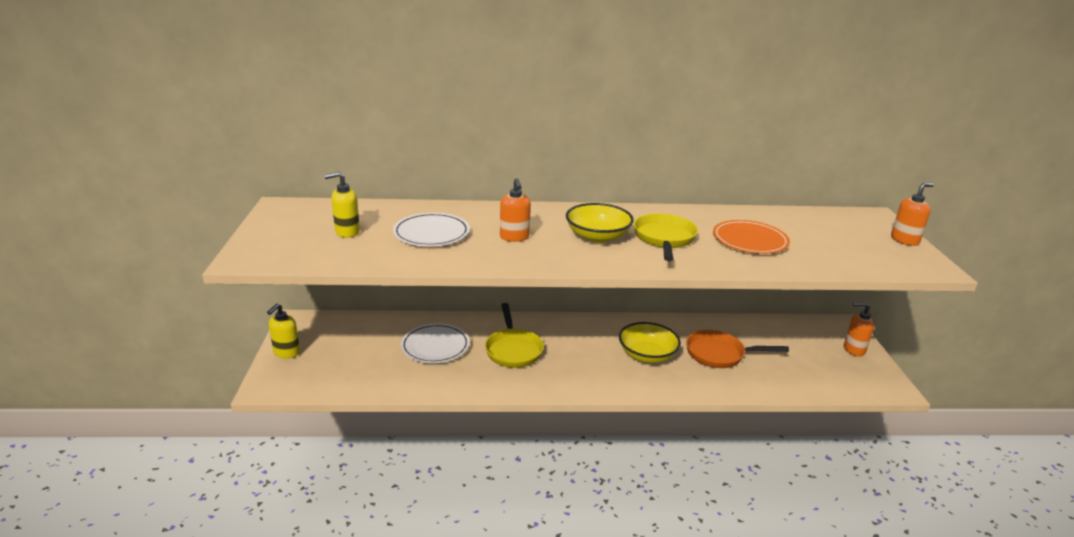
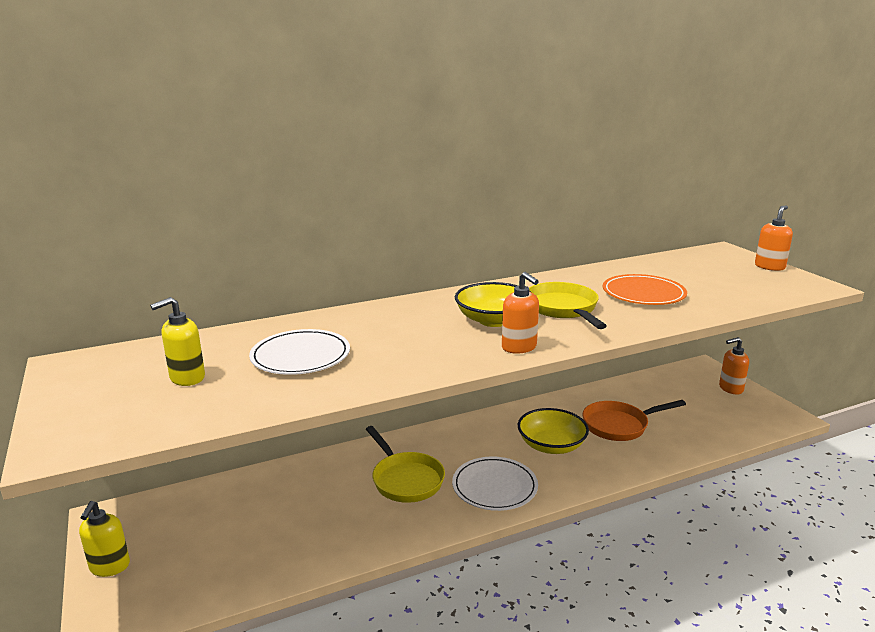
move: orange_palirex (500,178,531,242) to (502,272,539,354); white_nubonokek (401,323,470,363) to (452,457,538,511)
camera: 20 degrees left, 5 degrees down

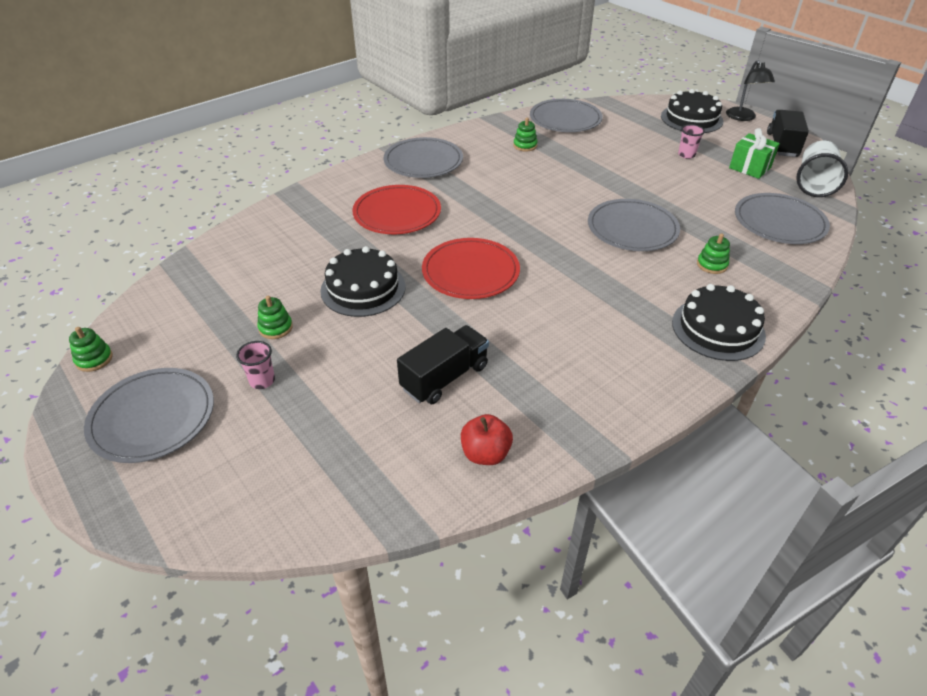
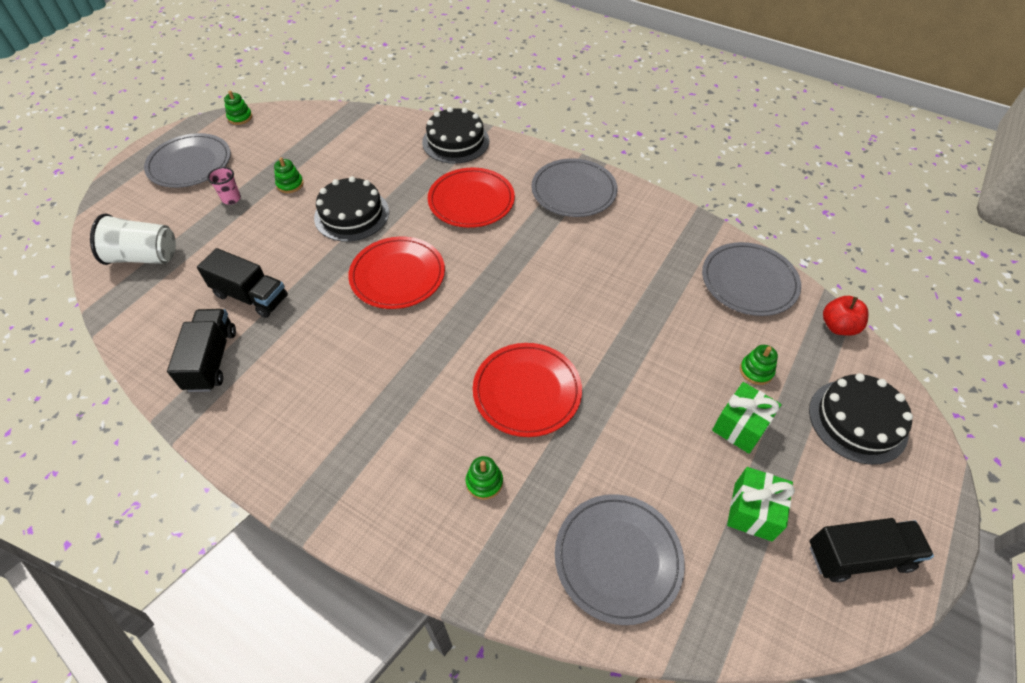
delete: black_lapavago (726,60,775,121)
insert: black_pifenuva (167,309,236,392)
move: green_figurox (513,118,538,151) to (740,345,778,385); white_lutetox (796,141,848,197) to (90,214,176,265); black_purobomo (672,284,766,361) to (422,107,489,164); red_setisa (461,414,513,465) to (823,296,869,336)
replace: pink_lutetox (678,124,705,159) to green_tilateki (712,382,782,454)
recolor: grey_nubonokek (588,199,680,251) to red_nubonokek (473,343,582,437)
camera: 70 degrees right, 10 degrees up

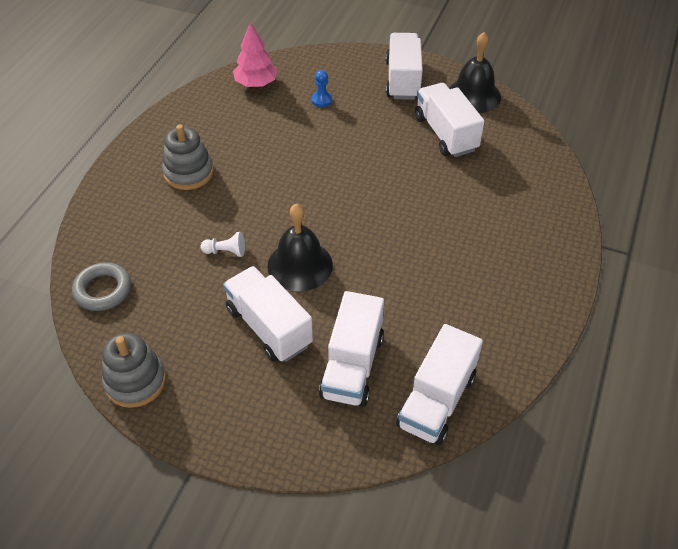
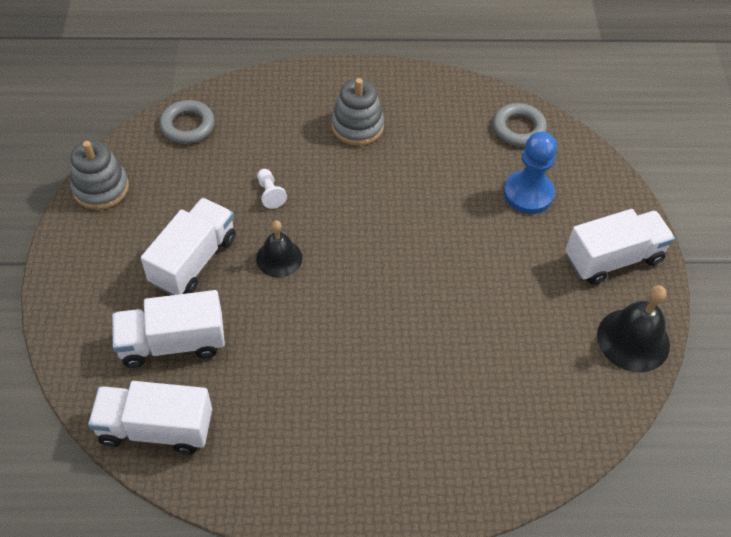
delete: white_pifenuva (415,83,484,157)
replace: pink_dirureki (233,22,278,87) to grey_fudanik (493,103,547,147)
resize: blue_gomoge (311,70,332,107) = (504,131,557,214) x2.00; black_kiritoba (267,203,333,291) = (256,220,302,278) x0.66
camera: 65 degrees right, 5 degrees up

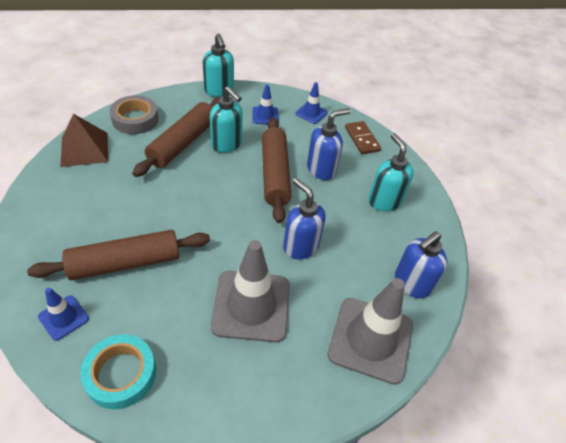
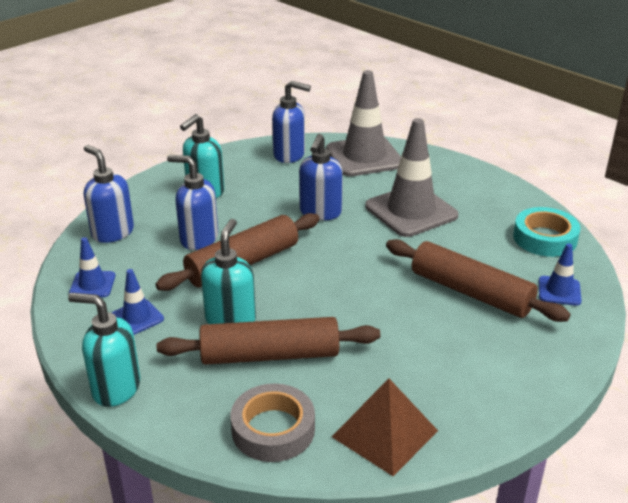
replace: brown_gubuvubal (345,121,381,154) to blue_palirex (84,145,134,243)
rotate: turquoise_palirex (203,34,234,97) = (68,293,140,407) 105 degrees counterclockwise
camera: 120 degrees left, 15 degrees down

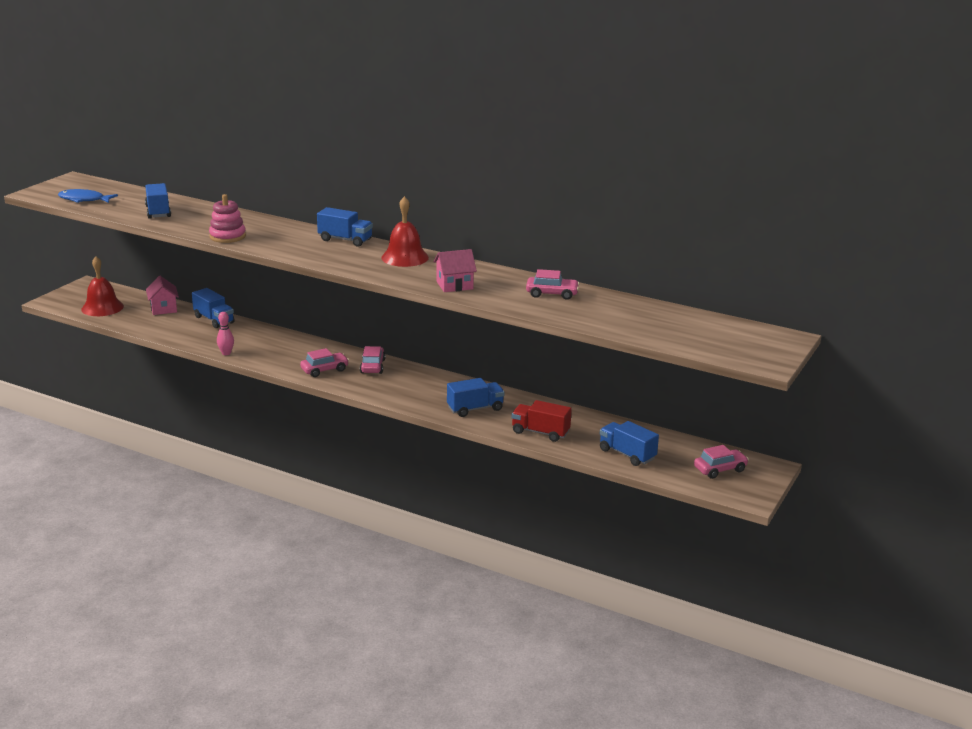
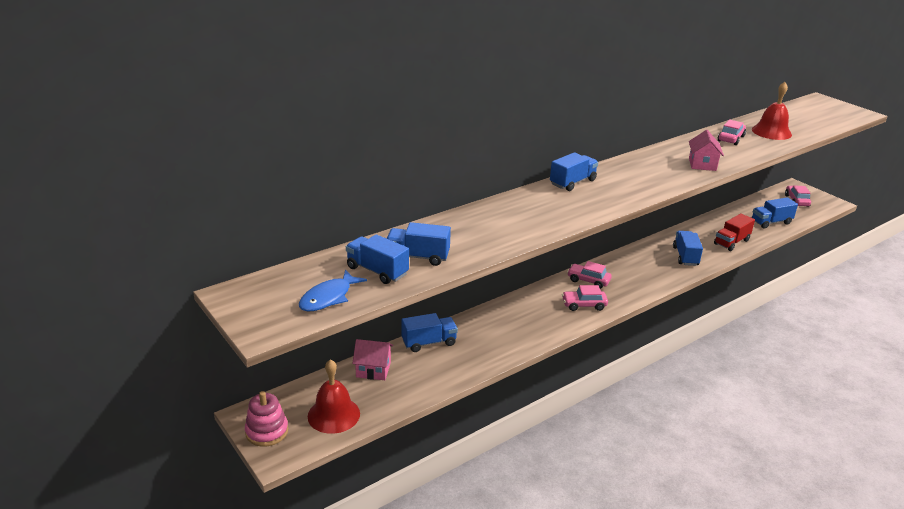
delete: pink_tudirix (217,312,234,355)
insert: blue_pifenuva (346,234,409,284)
move: pink_figurox (209,194,246,243) to (245,391,288,447); red_kiritoba (381,196,429,267) to (752,82,792,140)
rotate: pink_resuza (300,348,349,377) = (562,285,608,311) 90 degrees counterclockwise
camera: 65 degrees left, 5 degrees up

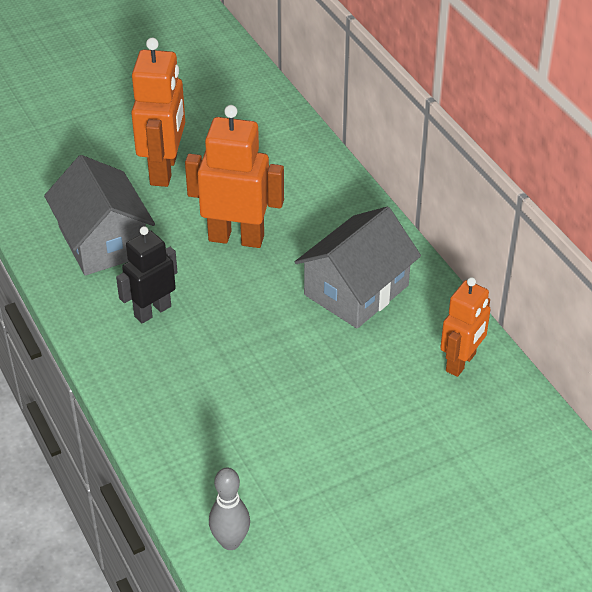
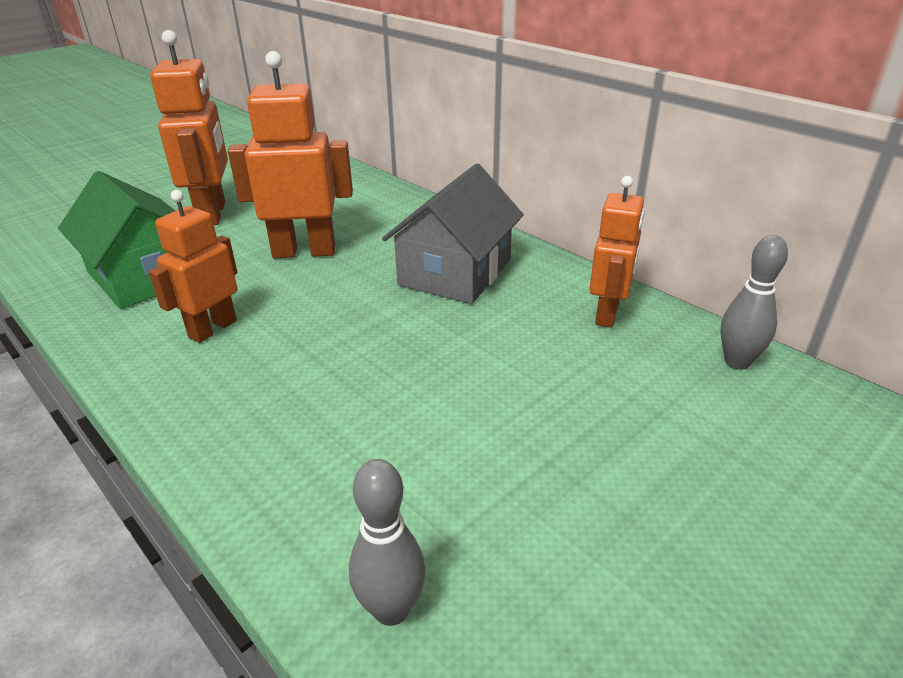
insert: grey_tudirix (720,235,788,370)
recolor: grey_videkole (44,155,155,276) to green_videkole (58,171,175,309); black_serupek (116,226,177,323) to orange_serupek (149,190,237,343)
camera: 15 degrees left, 10 degrees down

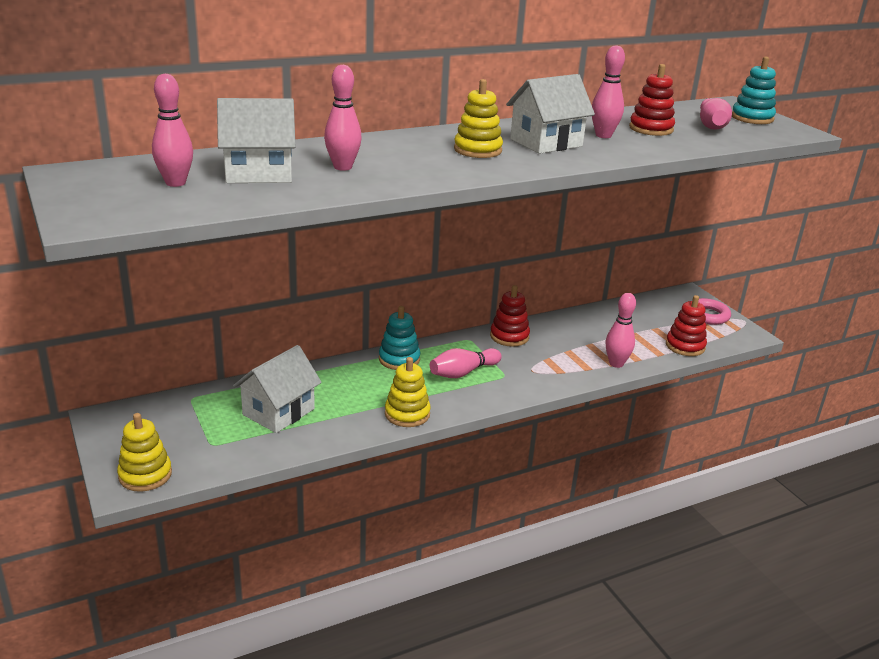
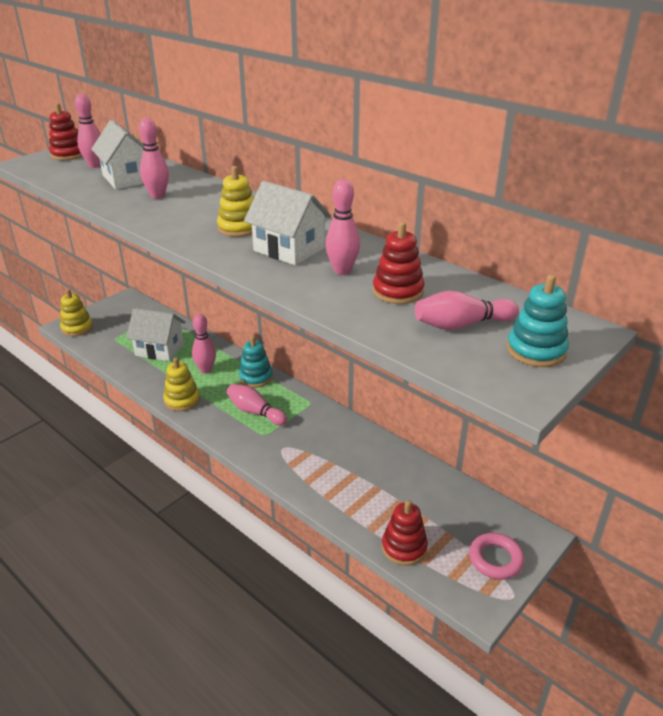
move: red_figurox (490,285,530,346) to (49,103,83,160); pink_tudirix (606,293,636,368) to (192,314,216,374)
camera: 70 degrees right, 5 degrees up

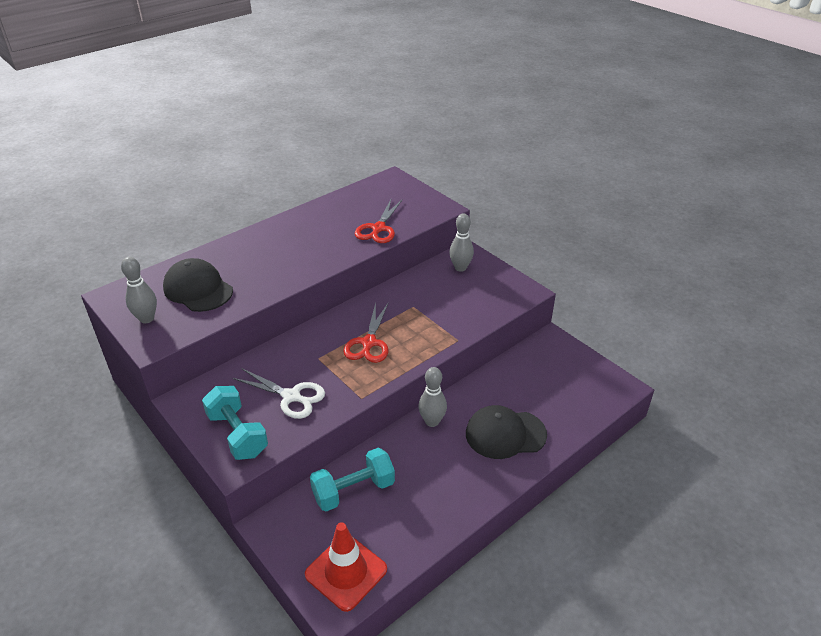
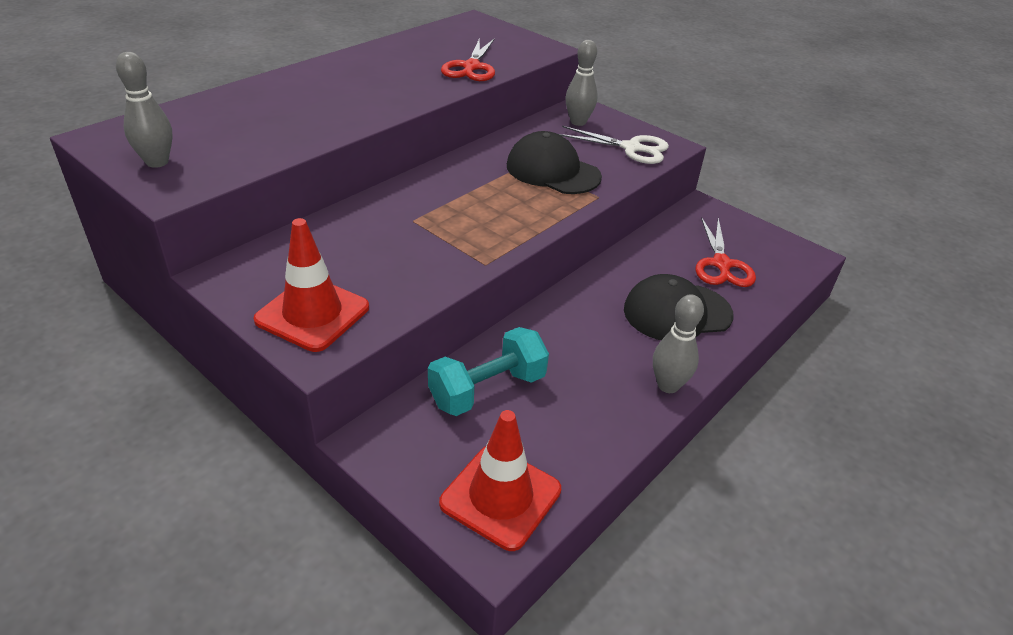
move: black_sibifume (163,258,233,312) to (507,131,602,194); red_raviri (343,303,389,363) to (696,217,756,287); grey_tudirix (418,367,447,427) to (653,295,704,393); white_raviri (233,368,325,419) to (559,126,669,164)
replace: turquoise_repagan (202,386,268,460) to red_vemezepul (253,218,369,352)
camera: 10 degrees left, 0 degrees up

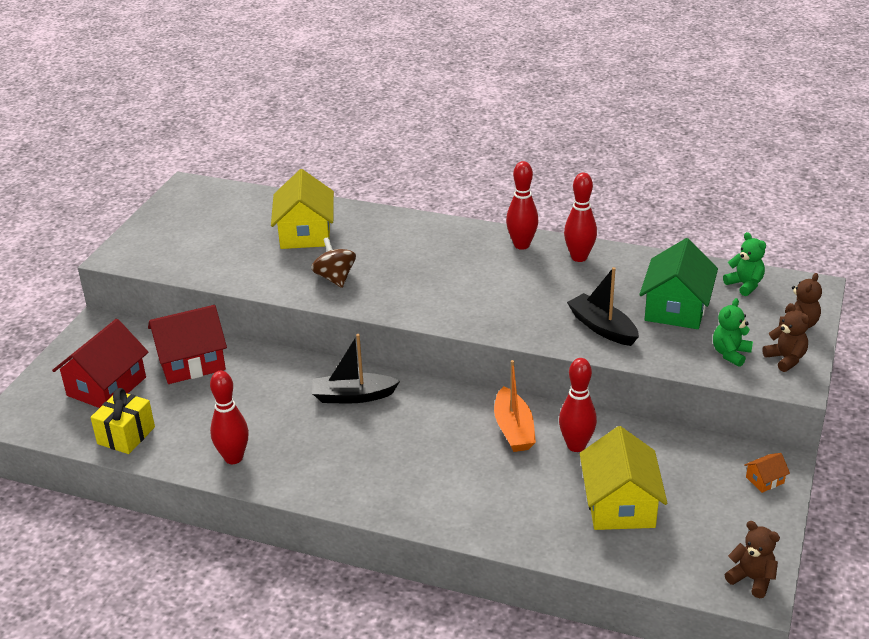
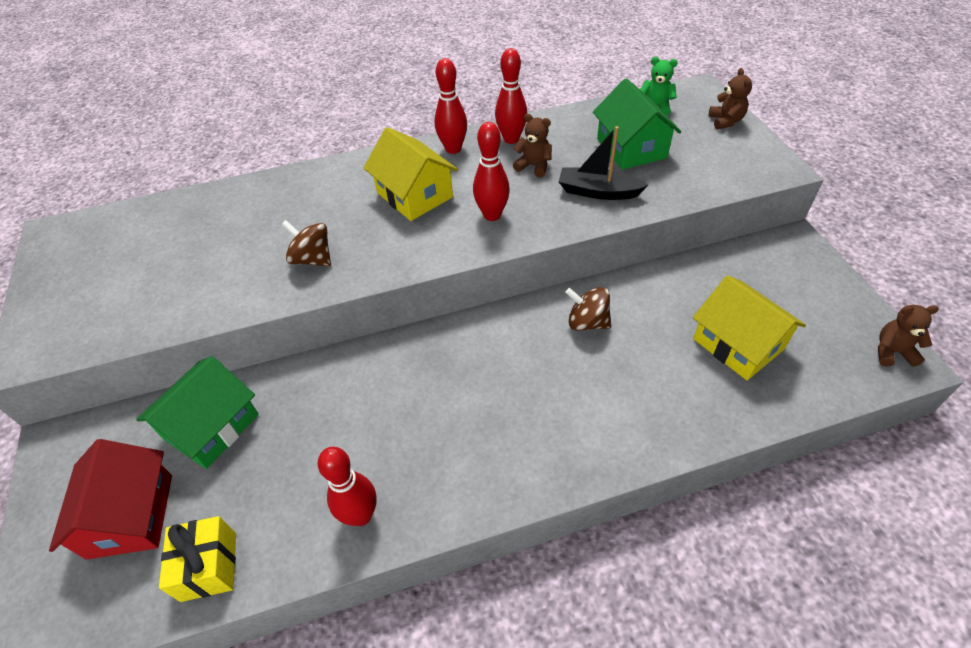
delete: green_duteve (713,298,753,367); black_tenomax (312,334,400,403); orange_videkole (744,453,790,493)
move: yellow_videkole (271,169,334,249) to (363,127,458,221); brown_duteve (762,303,810,372) to (513,114,552,178); red_tudirix (559,358,597,452) to (473,122,510,221)
replace: orange_tenomax (494,360,536,452) to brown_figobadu (565,287,611,331)
recolor: red_videkole (148,305,227,384) to green_videkole (136,356,259,469)
camera: 35 degrees left, 15 degrees up

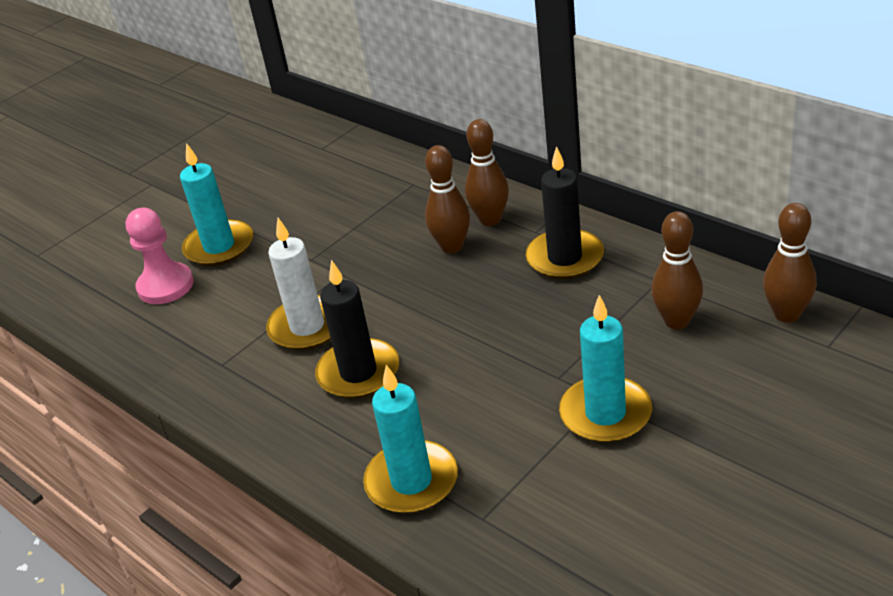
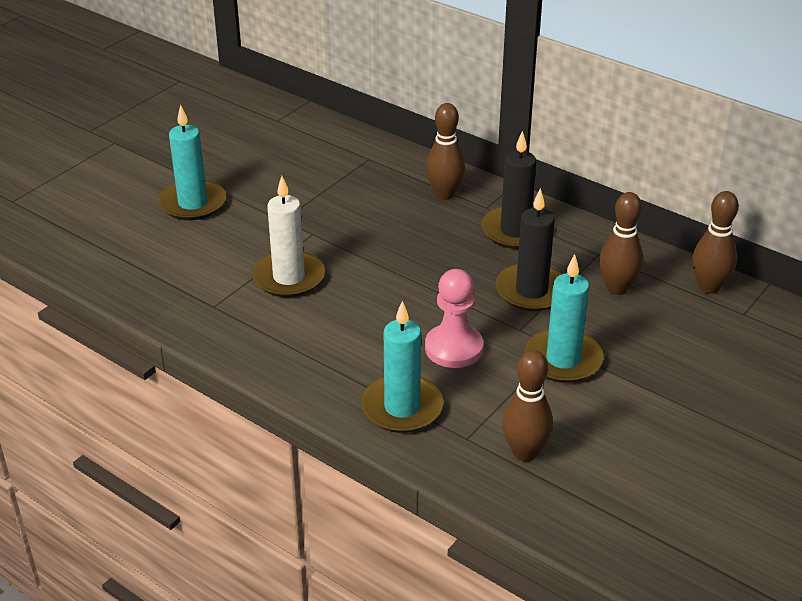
move: brown_tudirix (425,145,470,253) to (502,350,553,462); pink_gomoge (126,208,194,304) to (425,269,483,368); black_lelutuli (315,260,399,399) to (495,188,562,311)
camera: 10 degrees left, 0 degrees up

